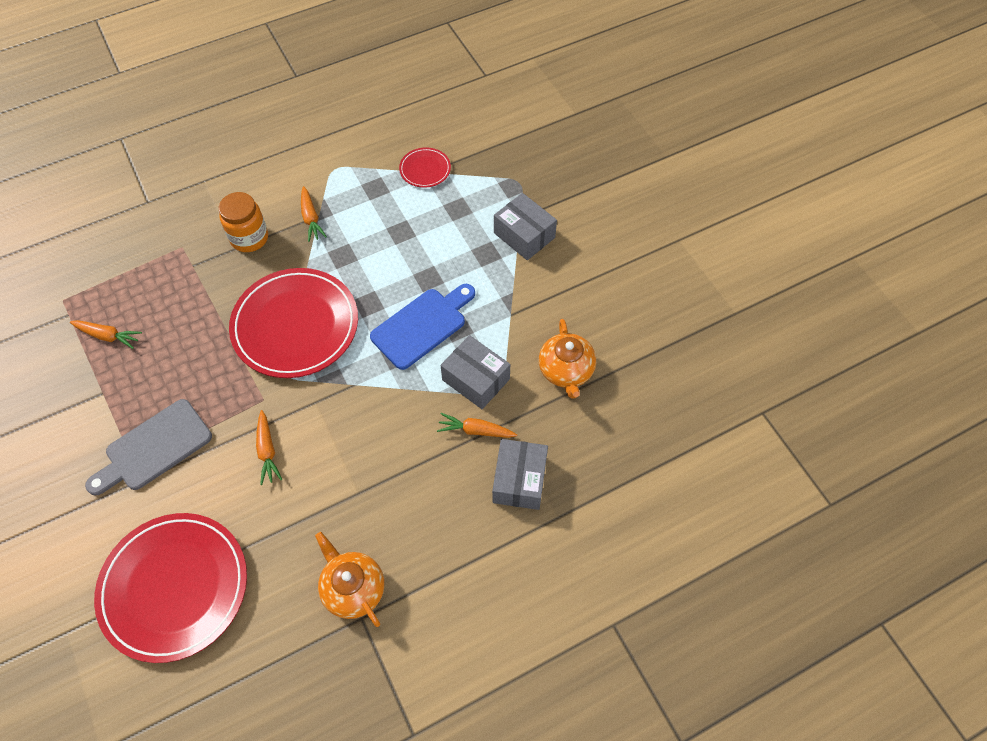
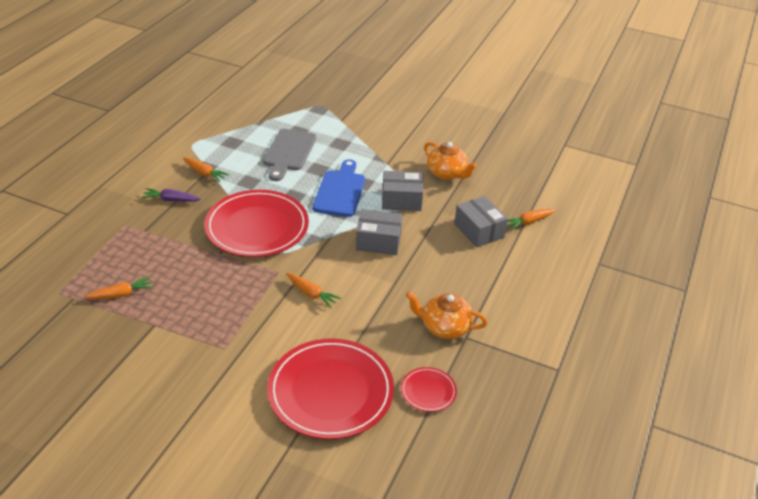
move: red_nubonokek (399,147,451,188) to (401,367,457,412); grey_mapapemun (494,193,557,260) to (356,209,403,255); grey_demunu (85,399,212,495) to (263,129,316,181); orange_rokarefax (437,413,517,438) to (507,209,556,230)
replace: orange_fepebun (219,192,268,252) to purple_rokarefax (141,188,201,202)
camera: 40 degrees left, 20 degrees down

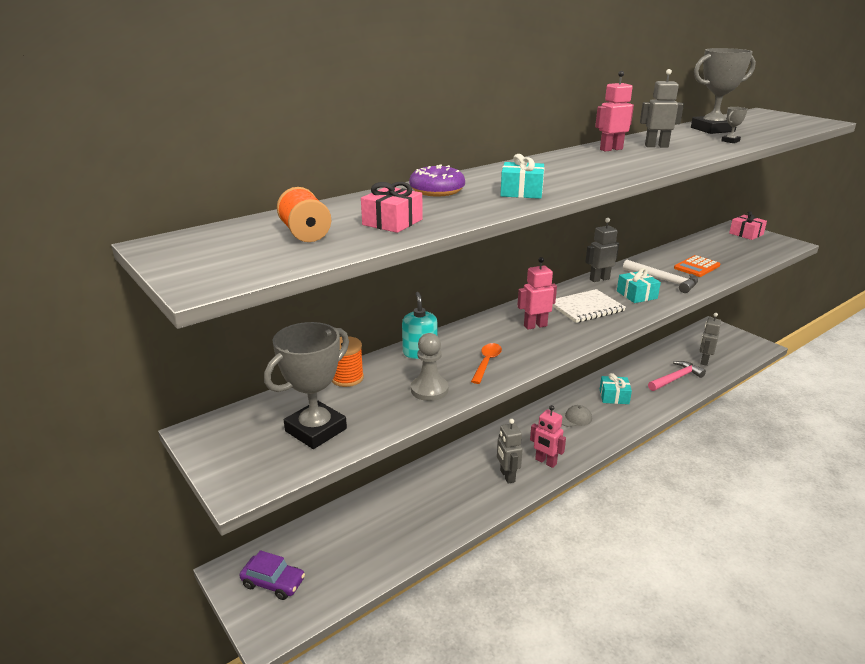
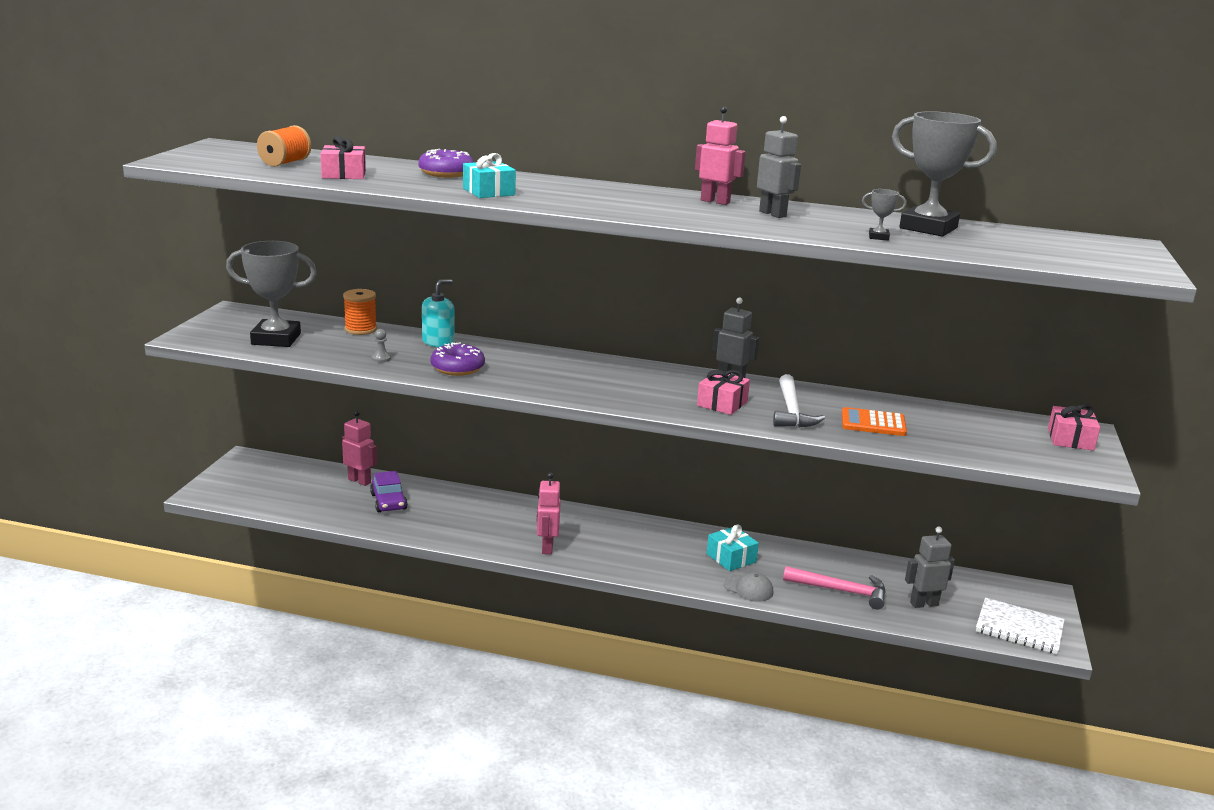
delete: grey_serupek (497,419,523,484)
move: pink_serupek (517,257,557,330) to (342,411,377,486); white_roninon (552,289,626,323) to (976,598,1065,654); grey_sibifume (559,405,592,427) to (724,573,773,602); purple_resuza (240,550,305,600) to (370,471,408,512)
replace: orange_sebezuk (471,343,502,384) to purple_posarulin (430,342,485,376)
recolor: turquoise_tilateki (617,268,661,303) to pink_tilateki (697,370,750,415)
resize: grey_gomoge (411,333,448,401) = (372,329,391,363) x0.50
camera: 50 degrees right, 5 degrees down

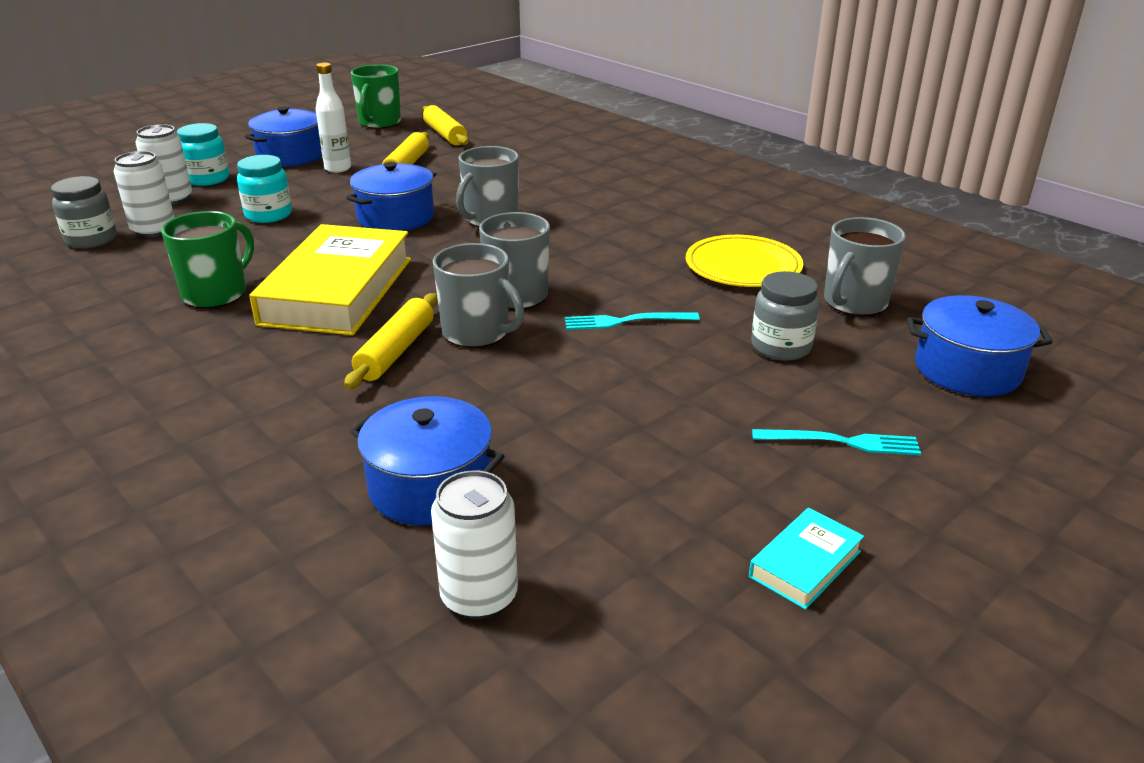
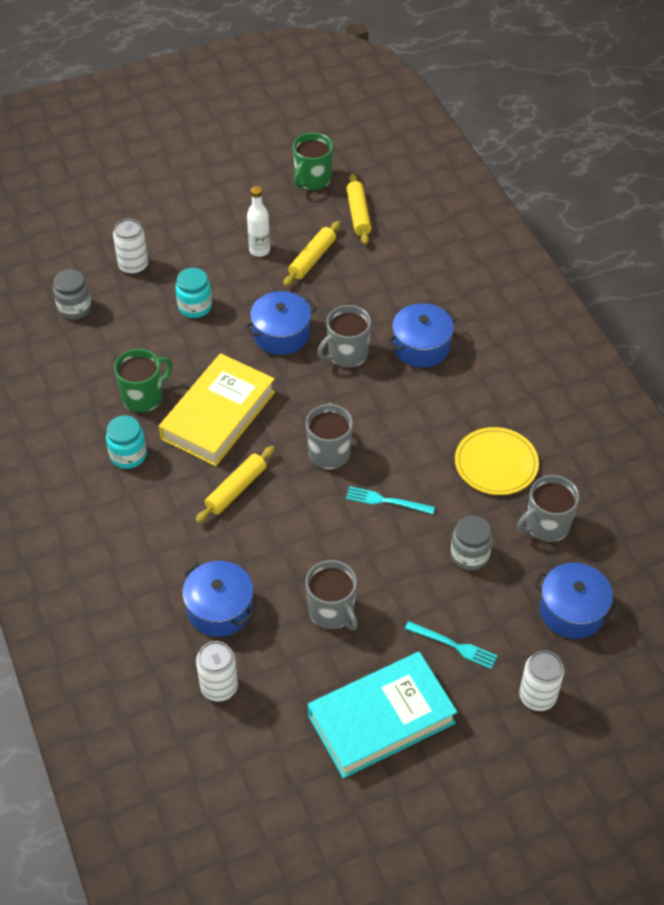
move: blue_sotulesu (245,106,322,167) to (388,303,457,368); turquoise_fepebun (177,123,229,186) to (106,415,147,469); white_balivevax (114,151,175,237) to (519,650,564,711); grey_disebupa (433,243,524,348) to (306,560,358,630)
resize: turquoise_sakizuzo (749,508,864,610) = (308,652,457,778) x2.30
camera: 20 degrees right, 20 degrees up

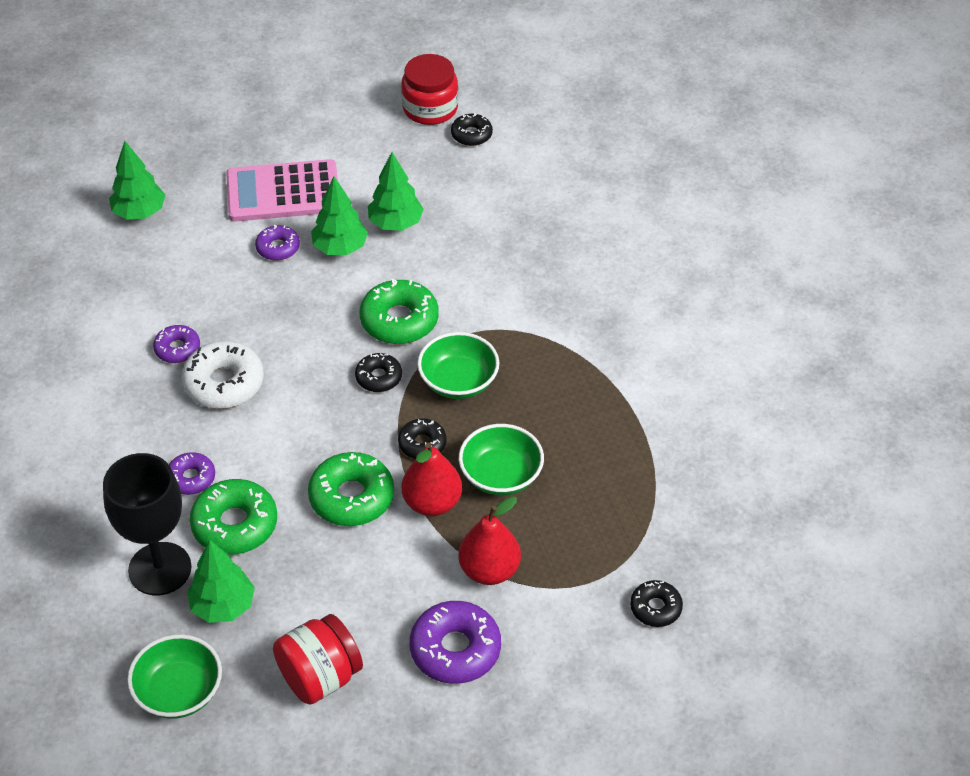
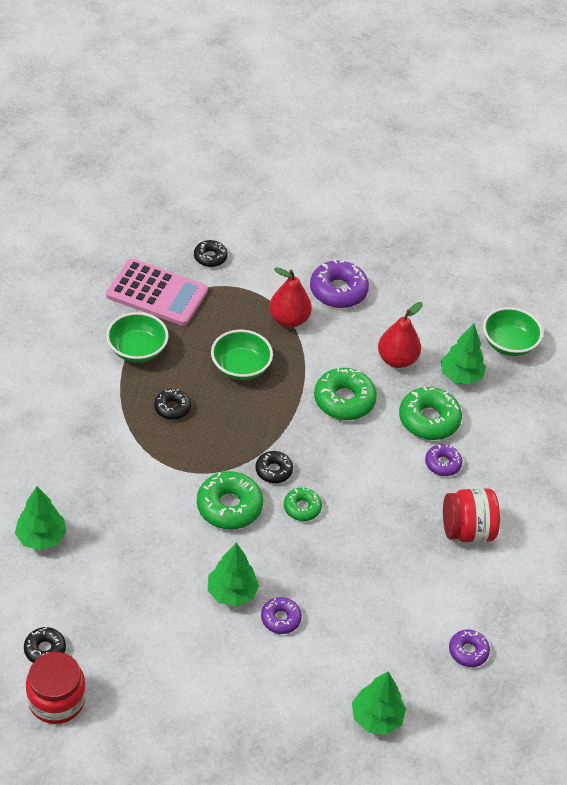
delete: white_posarulin (182,341,264,409); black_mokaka (103,453,192,595)
insert: green_posarulin (284,488,322,521)
move: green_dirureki (368,152,424,231) to (15,486,67,550); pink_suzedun (226,159,338,222) to (106,259,208,326); purple_posarulin (153,325,200,363) to (449,630,490,667); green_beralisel (417,332,499,399) to (106,312,169,363); black_posarulin (398,418,447,459) to (154,389,191,420); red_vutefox (402,443,462,516) to (378,302,423,368); red_fepebun (273,614,363,705) to (443,488,500,542)
camera: 155 degrees left, 0 degrees up

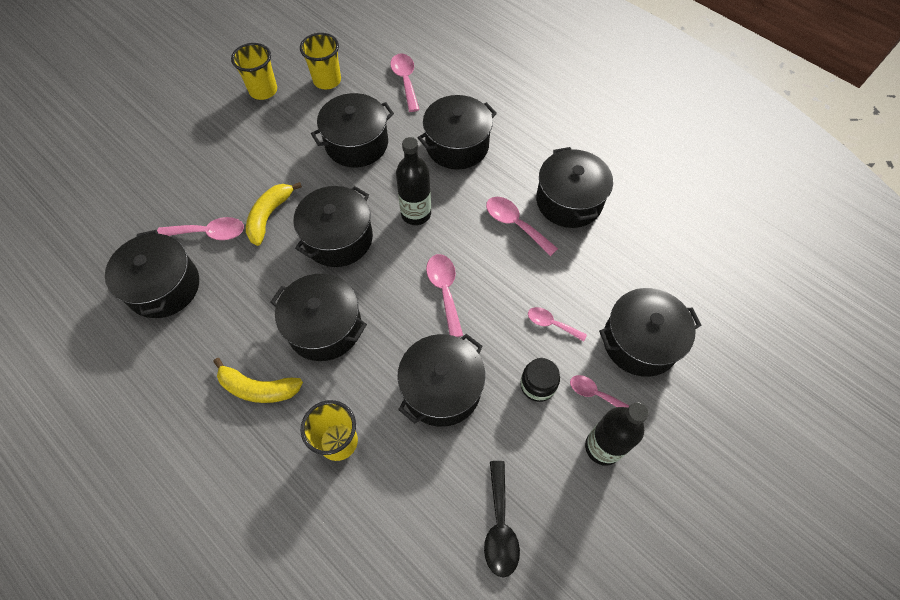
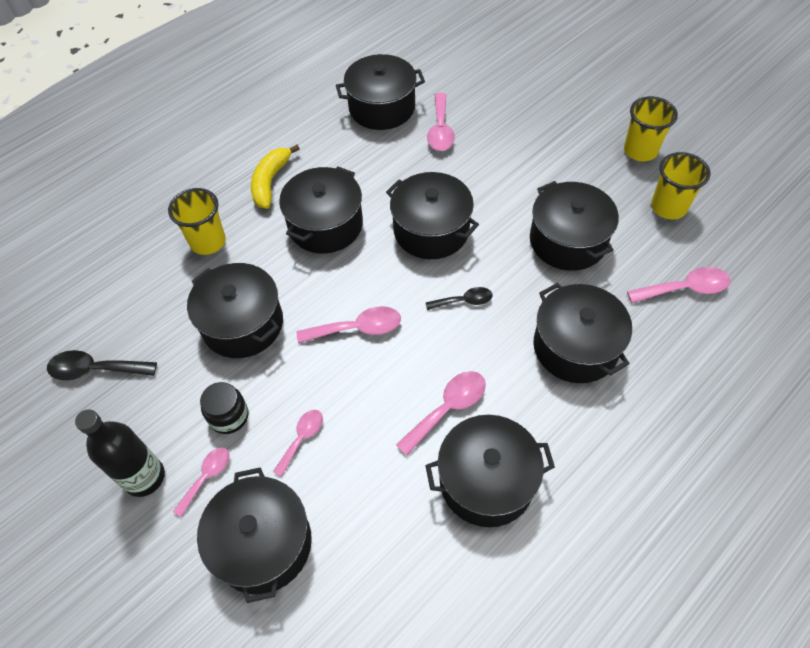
delete: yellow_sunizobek (246,182,302,246)
replace: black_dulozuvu (396,137,431,225) to black_sebezuk (425,287,493,310)
camera: 95 degrees right, 5 degrees down

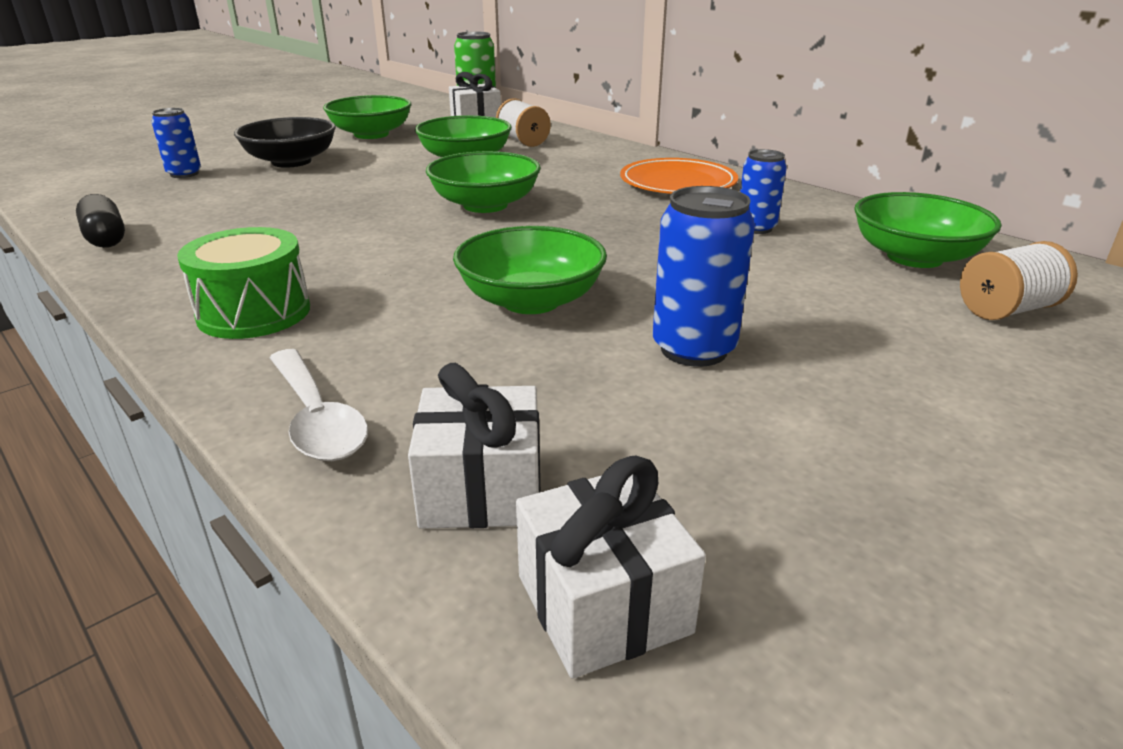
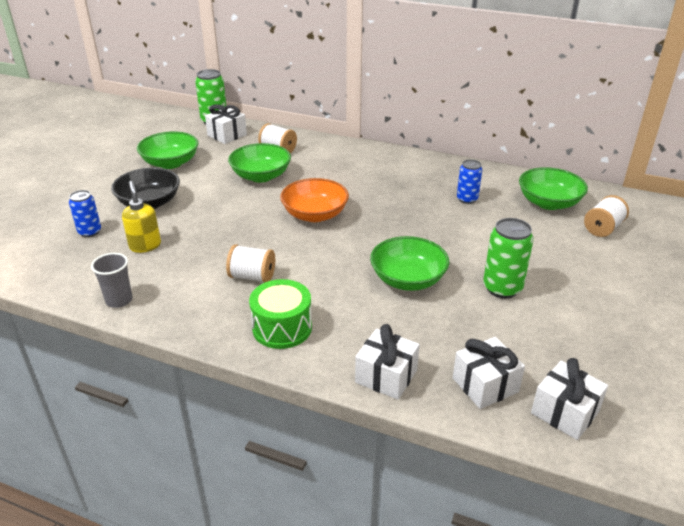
delete: orange_nubonokek (620,158,738,194)
insert: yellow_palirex (122,181,161,253); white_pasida (226,244,275,283)
replace: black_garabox (76,194,125,248) to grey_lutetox (91,253,133,308); white_sebezuk (270,349,368,461) to white_tilateki (355,324,420,400)
recolor: green_beralisel (426,151,541,213) to orange_beralisel (280,178,349,222); blue_balivevax (653,186,755,367) to green_balivevax (483,218,534,299)
camera: 25 degrees left, 5 degrees up

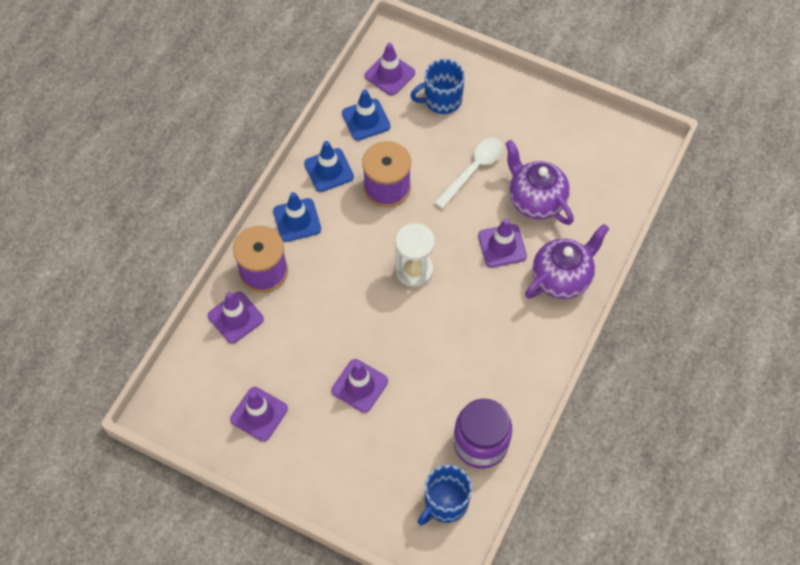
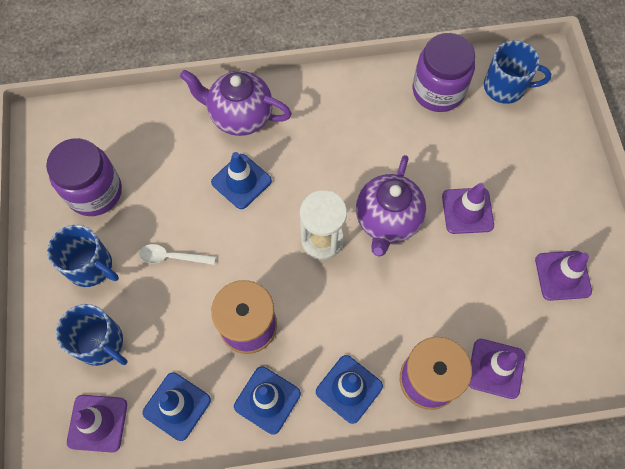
insert: purple_fepebun (46,138,122,216); blue_disebupa (47,225,119,287)
move: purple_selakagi (505,140,574,225) to (356,155,426,257)
recolor: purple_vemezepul (478,219,527,268) to blue_vemezepul (211,152,272,209)
resize: white_sebezuk (434,138,503,209) = (139,244,216,265) x0.66
camera: 125 degrees left, 5 degrees up

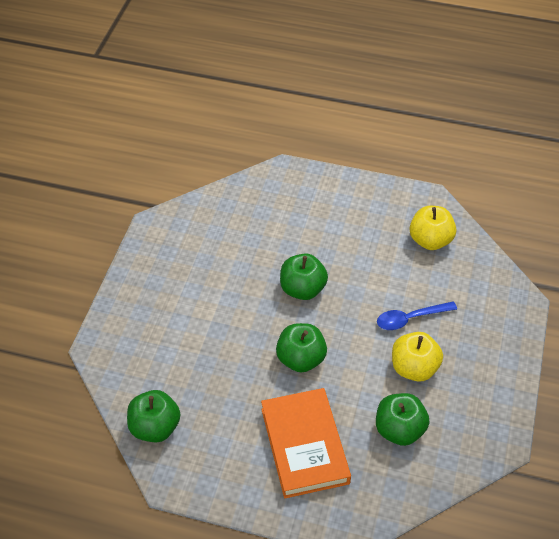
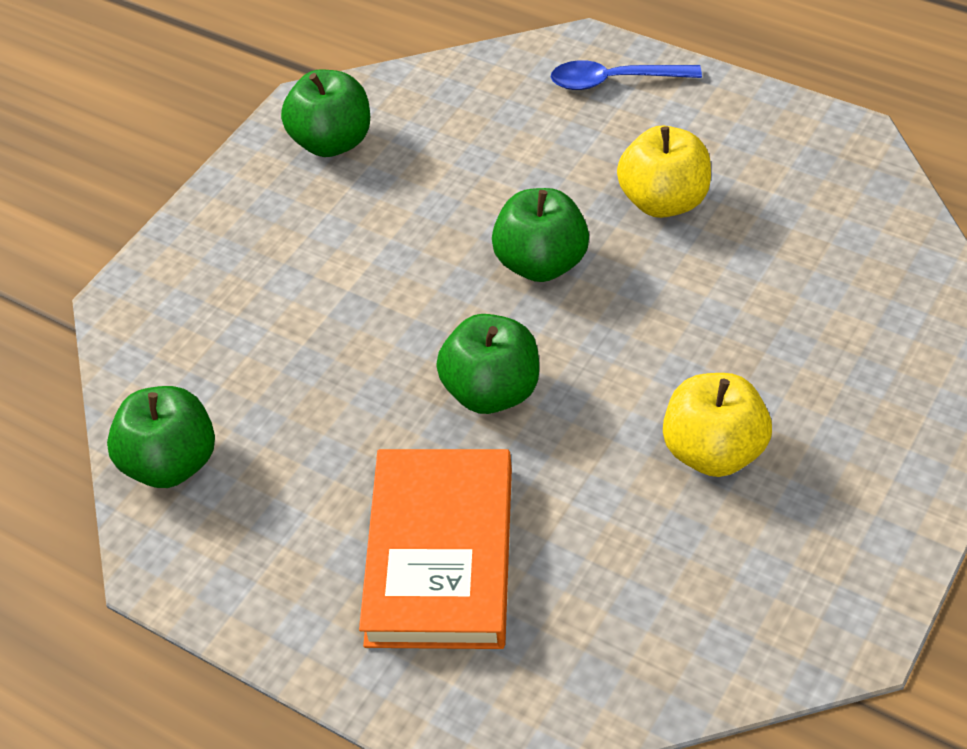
move: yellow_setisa (410,206,456,250) to (617,126,711,218); blue_sebezuk (377,301,457,330) to (551,60,702,90); green_setisa (376,393,429,446) to (281,70,370,157)
camera: 20 degrees right, 0 degrees up

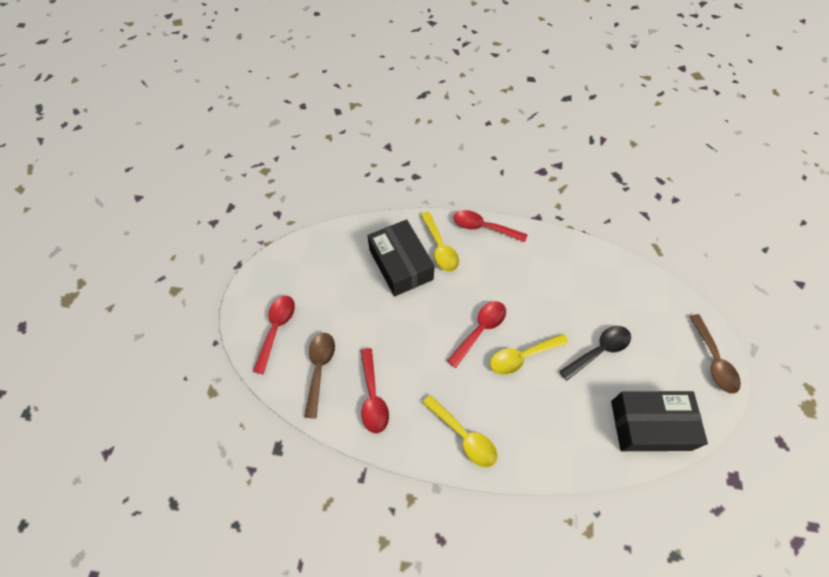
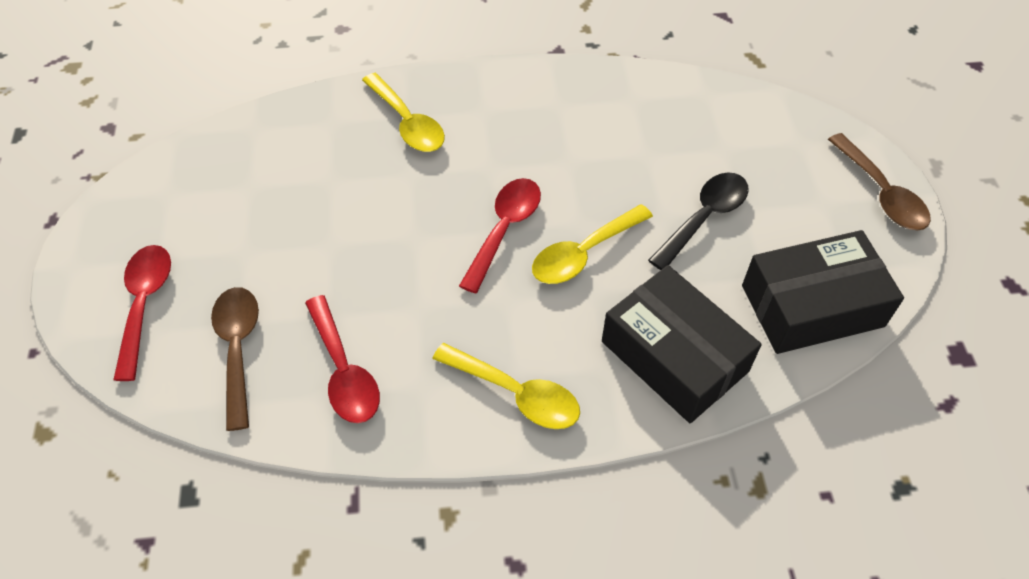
delete: red_sebezuk (453,210,528,242)
move: black_mapapemun (367,219,435,296) to (602,265,762,423)
camera: 15 degrees left, 5 degrees down

